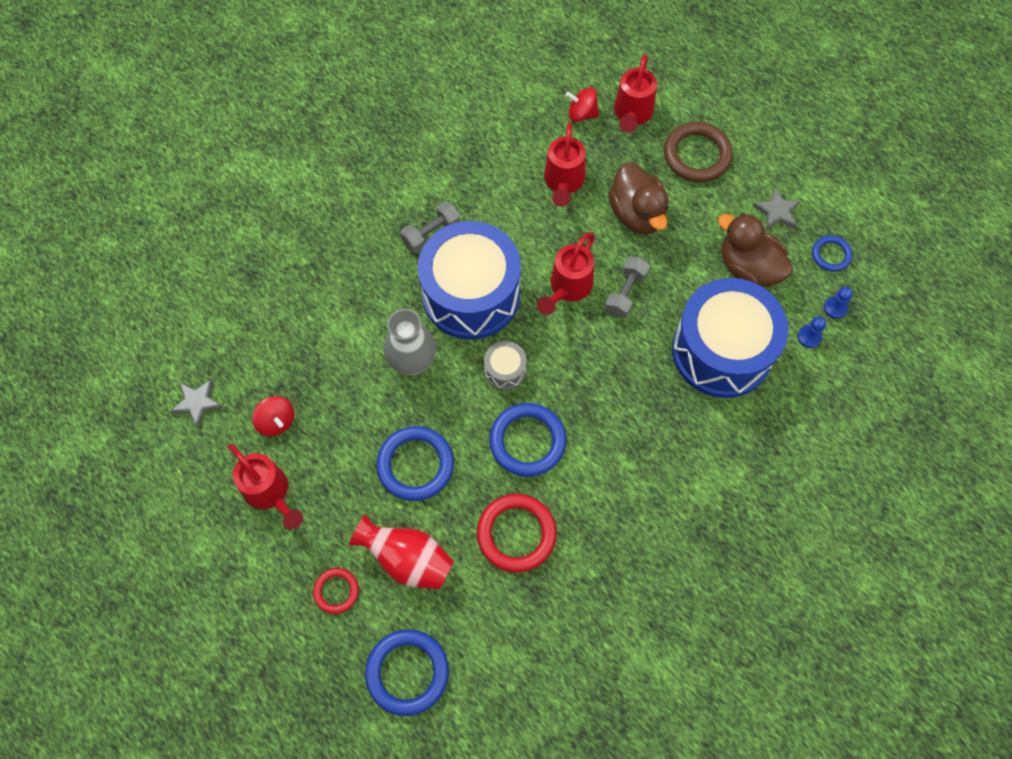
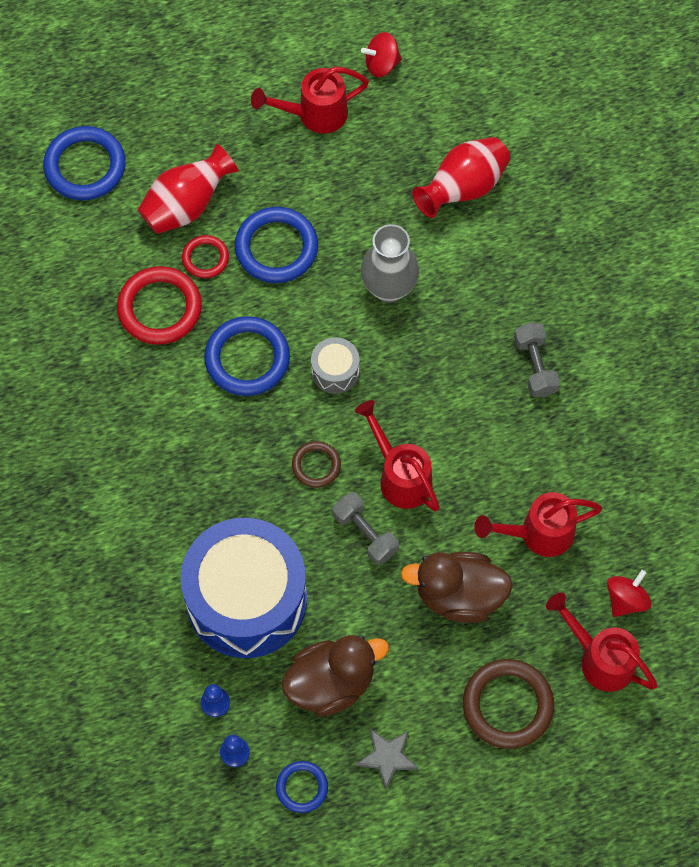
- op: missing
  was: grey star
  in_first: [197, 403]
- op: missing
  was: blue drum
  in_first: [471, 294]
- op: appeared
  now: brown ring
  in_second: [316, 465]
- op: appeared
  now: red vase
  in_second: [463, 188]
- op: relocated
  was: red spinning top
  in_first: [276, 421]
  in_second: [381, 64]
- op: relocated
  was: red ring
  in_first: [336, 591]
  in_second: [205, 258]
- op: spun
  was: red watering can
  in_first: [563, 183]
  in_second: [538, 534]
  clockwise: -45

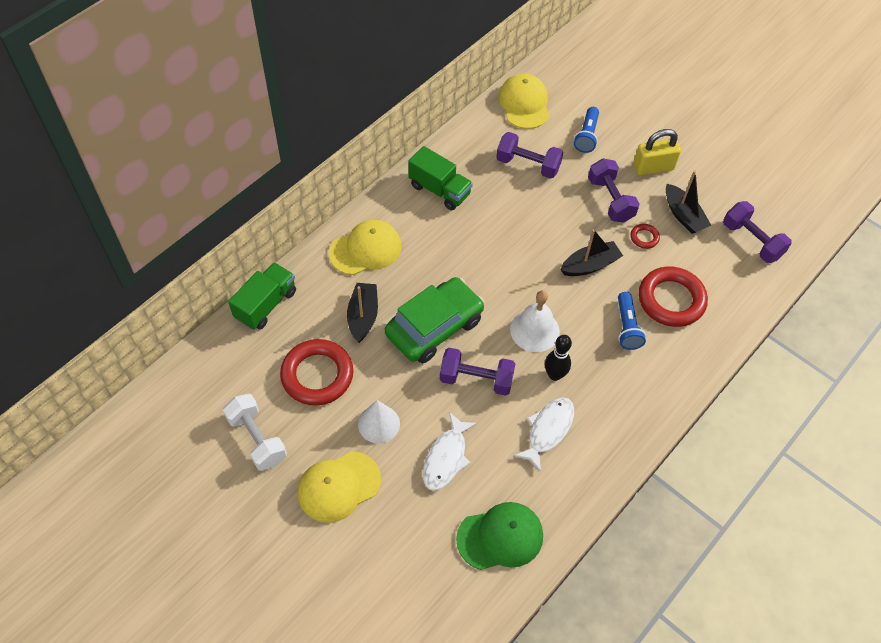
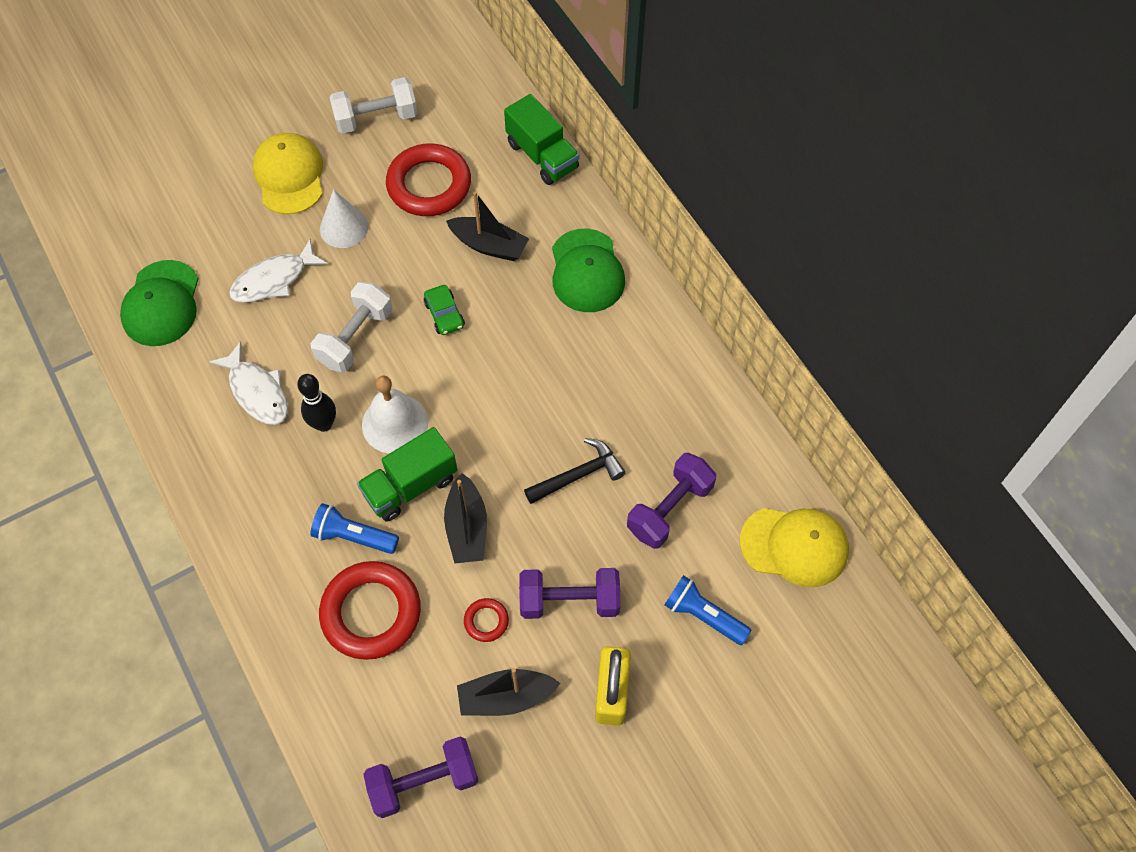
- op: appeared
  now: black hammer
  in_second: [578, 475]
- op: relocated
  was: green truck
  in_first: [439, 190]
  in_second: [410, 486]
- op: colour
  was: yellow cap
  now: green cap
  in_first: [365, 249]
  in_second: [586, 271]
- op: colour
  was: purple dumbbell
  now: white dumbbell
  in_first: [476, 379]
  in_second: [355, 337]
- op: spun
  was: white fish
  in_first: [446, 457]
  in_second: [274, 280]
  clockwise: -75
- op: size
  was: green car
  in_first: [434, 327]
  in_second: [444, 314]
  ratio: 0.42

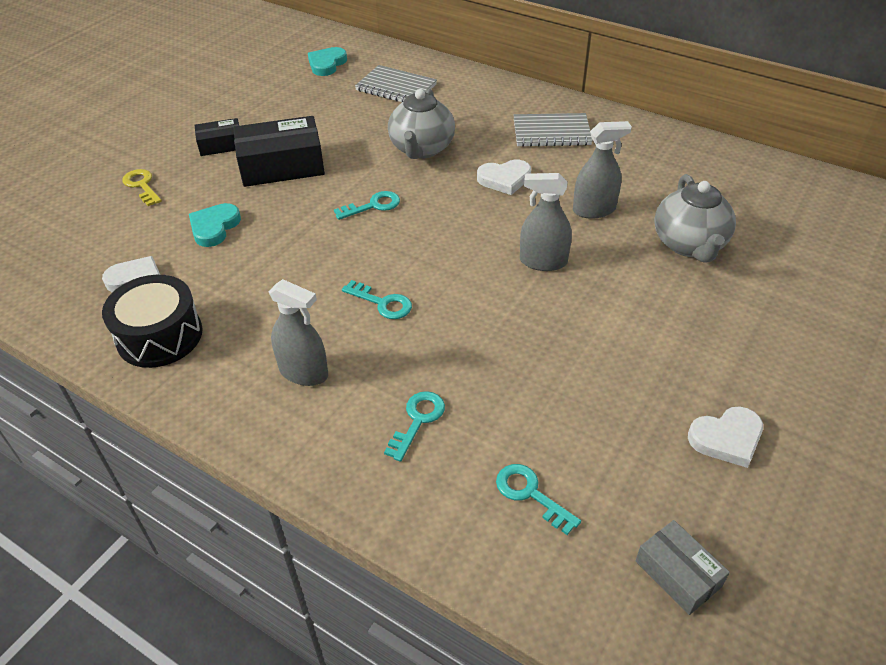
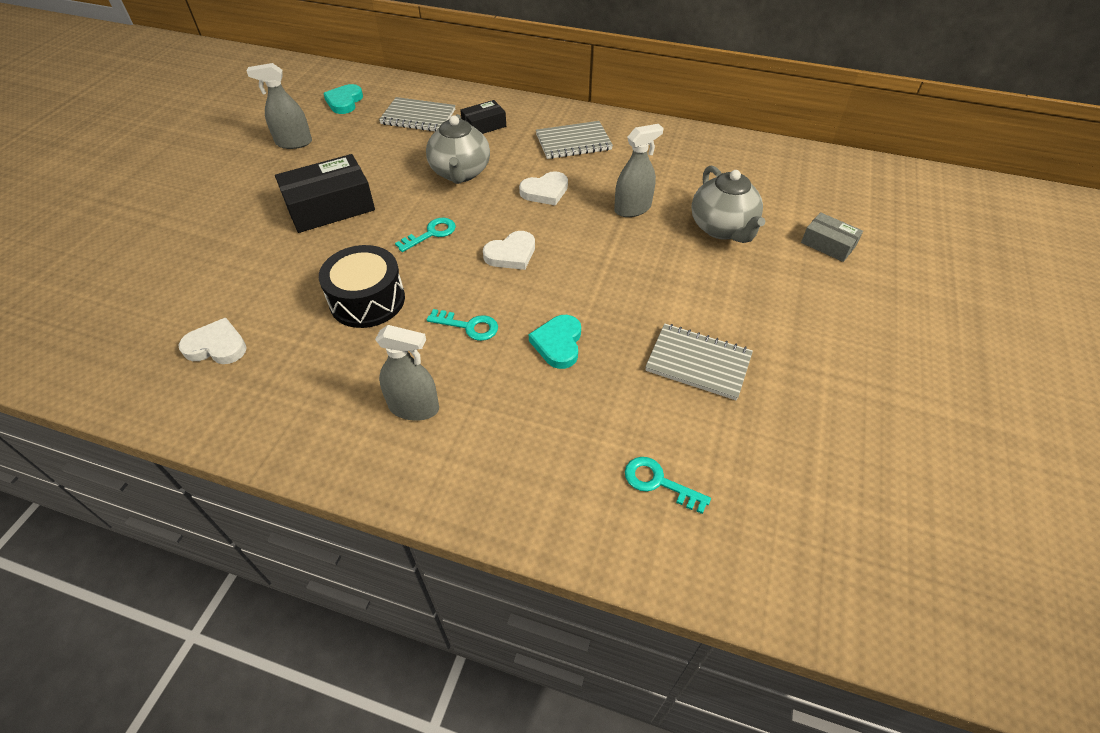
- op: missing
  was: yellow key
  in_first: [142, 185]
- op: missing
  was: turquoise key
  in_first: [418, 420]
- op: appeared
  now: grey notebook
  in_second: [698, 363]
- op: relocated
  was: black drum
  in_first: [159, 336]
  in_second: [367, 300]
- op: relocated
  was: turquoise heart
  in_first: [214, 227]
  in_second: [558, 344]
- op: relocated
  was: black box
  in_first: [221, 145]
  in_second: [484, 125]
- op: relocated
  was: grey spray bottle
  in_first: [543, 261]
  in_second: [294, 143]
- op: relocated
  was: grey box
  in_first: [678, 573]
  in_second: [828, 244]
- op: relocated
  was: white heart
  in_first: [726, 439]
  in_second: [511, 254]

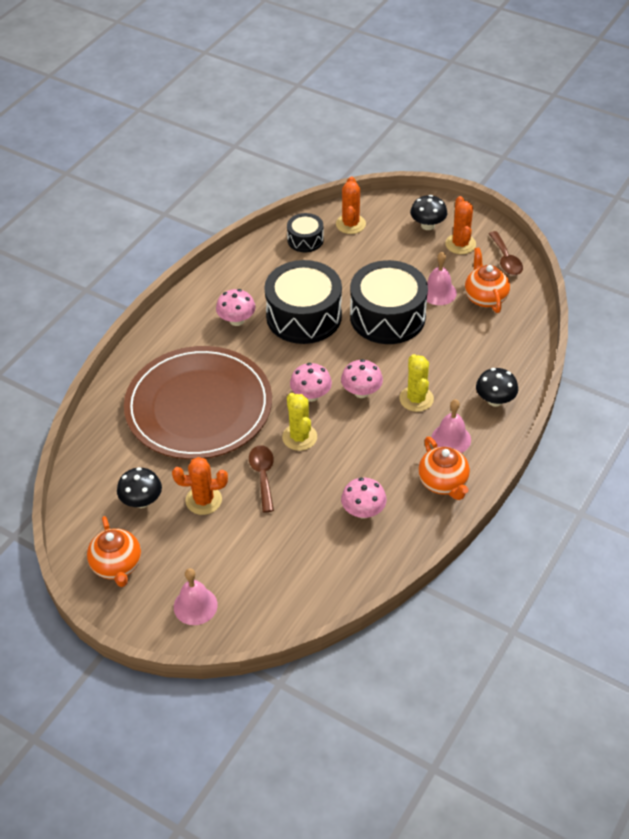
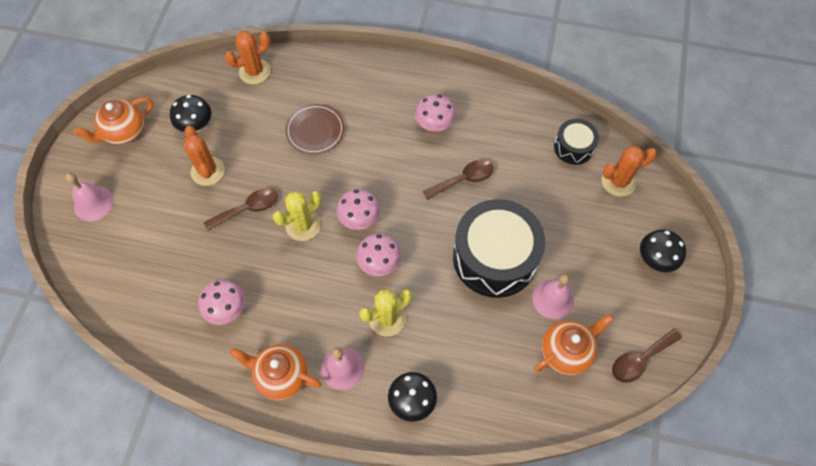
- op: relocated
  was: orange cactus
  in_first: [460, 244]
  in_second: [254, 71]
- op: exchanged
  was: black drum
  now: brown spoon
  in_first: [304, 316]
  in_second: [463, 180]
- op: spun
  was: orange teapot
  in_first: [443, 483]
  in_second: [281, 375]
  clockwise: 60
- op: size
  was: brown plate
  in_first: [199, 406]
  in_second: [315, 130]
  ratio: 0.42

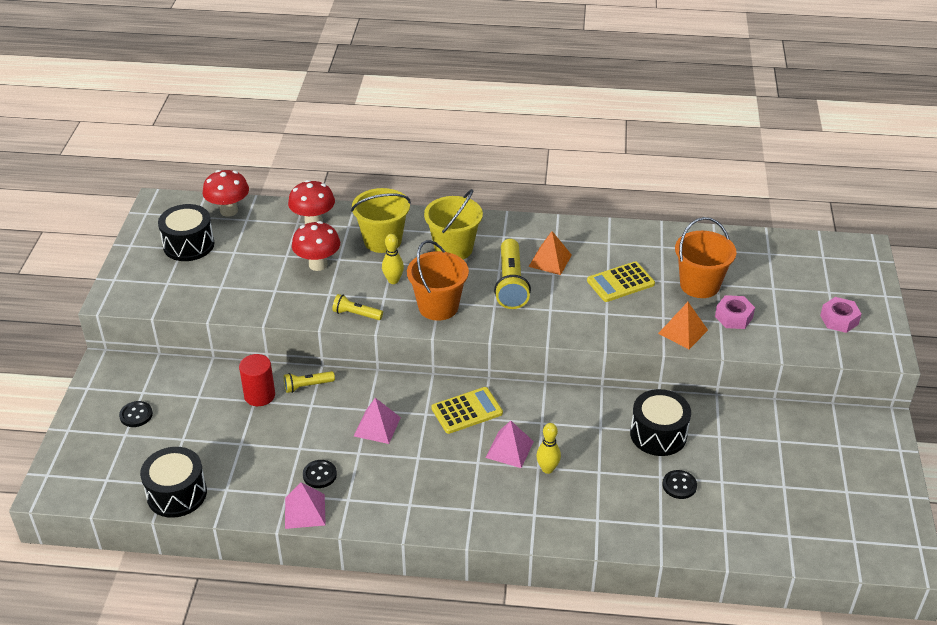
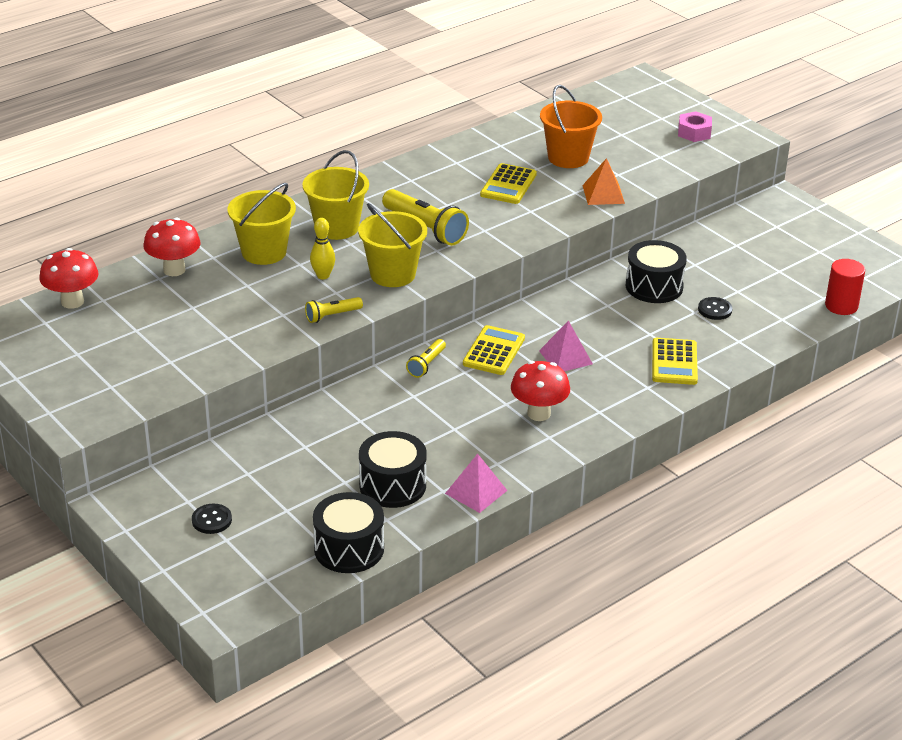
- op: missing
  was: black button
  in_first: [319, 475]
- op: missing
  was: pink pyramid
  in_first: [377, 426]
- op: missing
  was: orange pyramid
  in_first: [550, 260]
- op: missing
  was: yellow bowling pin
  in_first: [547, 469]
- op: missing
  was: pink nut
  in_first: [733, 317]
- op: appeared
  now: yellow calculator
  in_second: [674, 362]
- op: relocated
  was: black drum
  in_first: [188, 245]
  in_second: [392, 485]
- op: relocated
  was: red cylinder
  in_first: [259, 395]
  in_second: [841, 306]
- op: relocated
  was: yellow flashlight
  in_first: [307, 386]
  in_second: [426, 364]
- op: relocated
  was: red mushroom
  in_first: [318, 264]
  in_second: [538, 413]
- op: colour
  was: orange bucket
  now: yellow bucket
  in_first: [438, 307]
  in_second: [392, 274]

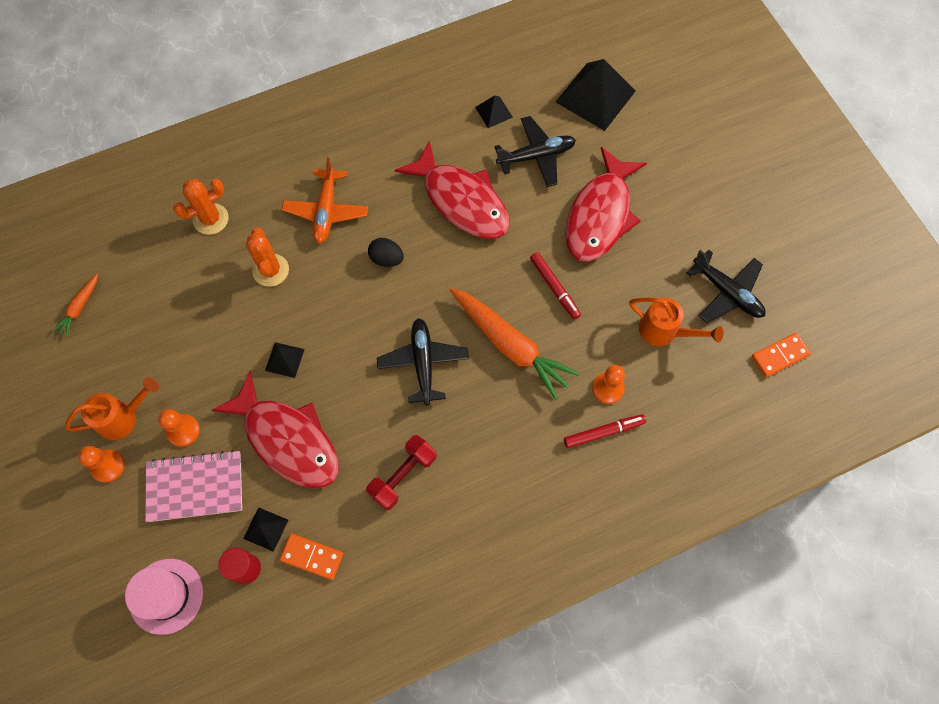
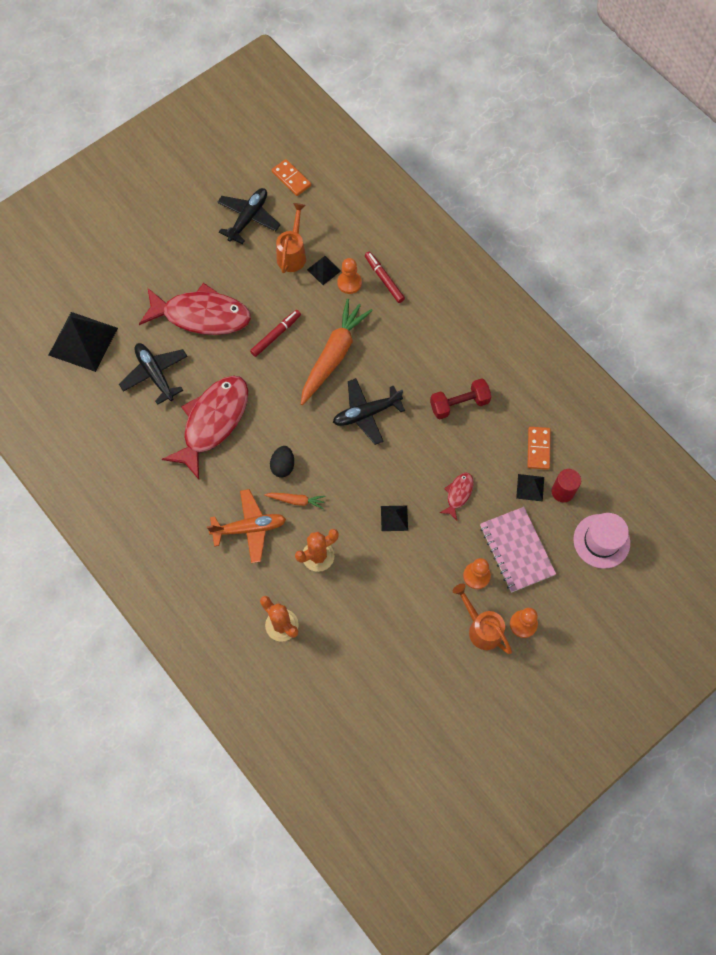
- op: relocated
  was: orange carrot
  in_first: [80, 307]
  in_second: [296, 500]
- op: relocated
  was: black pyramid
  in_first: [493, 112]
  in_second: [324, 270]
- op: spun
  was: red dumbbell
  in_first: [403, 476]
  in_second: [459, 404]
  clockwise: -45
- op: size
  was: red fish
  in_first: [288, 440]
  in_second: [458, 494]
  ratio: 0.44

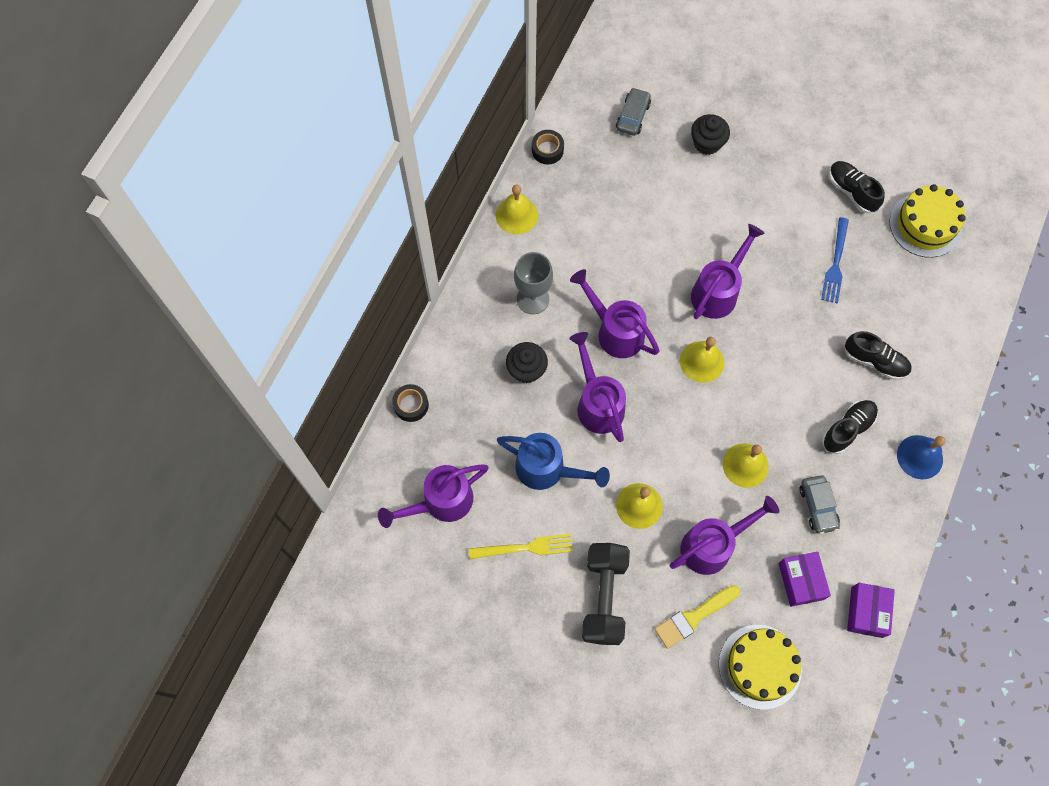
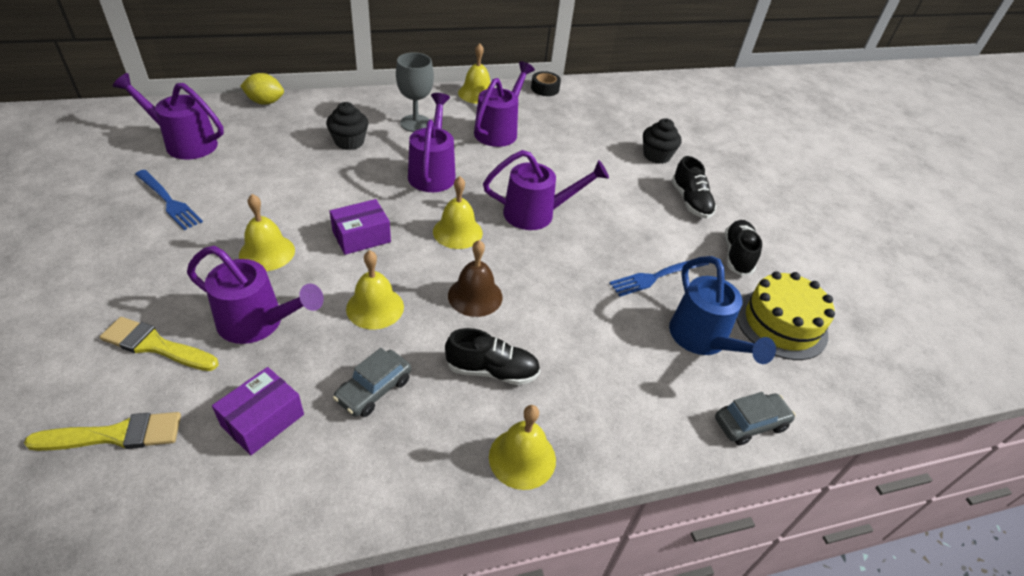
- op: missing
  was: black dumbbell
  in_first: [604, 597]
- op: appeared
  now: brown bell
  in_second: [475, 296]
- op: relocated
  was: blue watering can
  in_first: [547, 470]
  in_second: [703, 340]
- op: relocated
  was: purple watering can
  in_first: [597, 403]
  in_second: [499, 130]
- op: relocated
  was: grey car
  in_first: [633, 116]
  in_second: [750, 423]
- op: relocated
  was: black shoe
  in_first: [875, 361]
  in_second: [690, 202]
- op: relocated
  was: purple box
  in_first: [866, 612]
  in_second: [361, 237]
- op: exchanged
  was: black tape
  now: yellow lemon
  in_first: [411, 405]
  in_second: [265, 102]
- op: exchanged
  was: yellow cake
  now: yellow brush
  in_first: [760, 666]
  in_second: [116, 435]
- op: colour
  was: yellow fork
  now: blue fork
  in_first: [526, 547]
  in_second: [169, 201]
- op: colour
  was: blue bell
  now: yellow bell
  in_first: [919, 457]
  in_second: [522, 458]

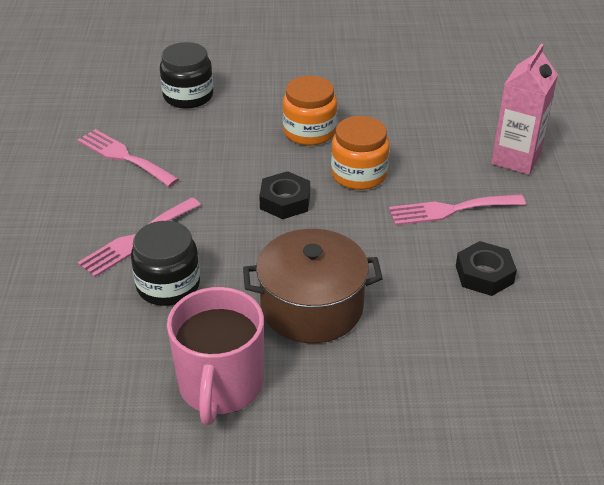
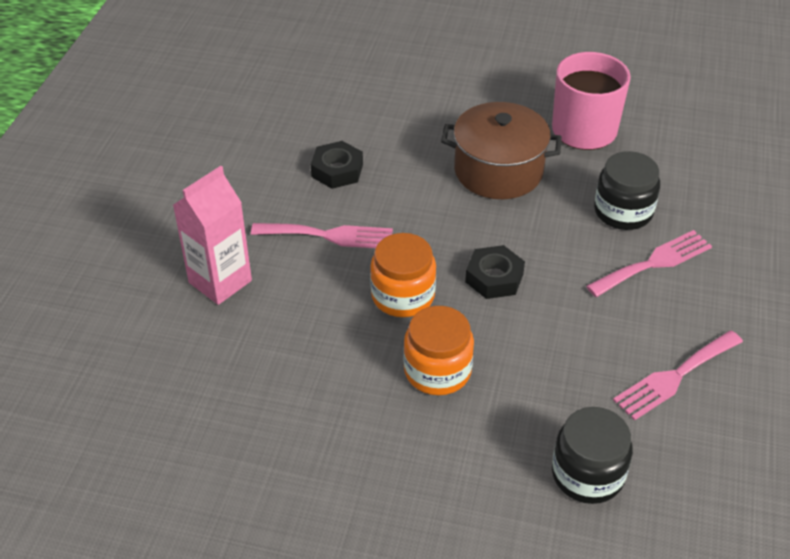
- op: spun
  was: pink fork
  in_first: [124, 157]
  in_second: [674, 377]
  clockwise: 90

